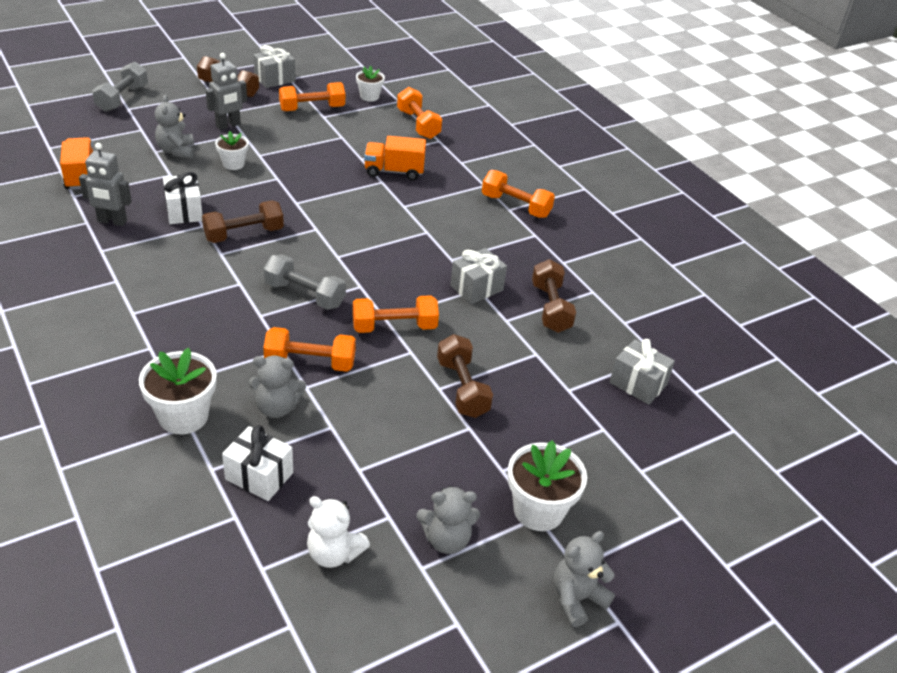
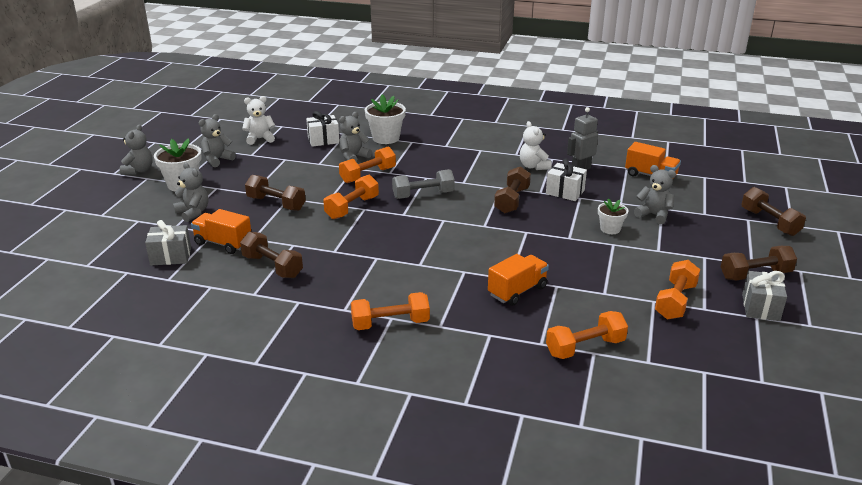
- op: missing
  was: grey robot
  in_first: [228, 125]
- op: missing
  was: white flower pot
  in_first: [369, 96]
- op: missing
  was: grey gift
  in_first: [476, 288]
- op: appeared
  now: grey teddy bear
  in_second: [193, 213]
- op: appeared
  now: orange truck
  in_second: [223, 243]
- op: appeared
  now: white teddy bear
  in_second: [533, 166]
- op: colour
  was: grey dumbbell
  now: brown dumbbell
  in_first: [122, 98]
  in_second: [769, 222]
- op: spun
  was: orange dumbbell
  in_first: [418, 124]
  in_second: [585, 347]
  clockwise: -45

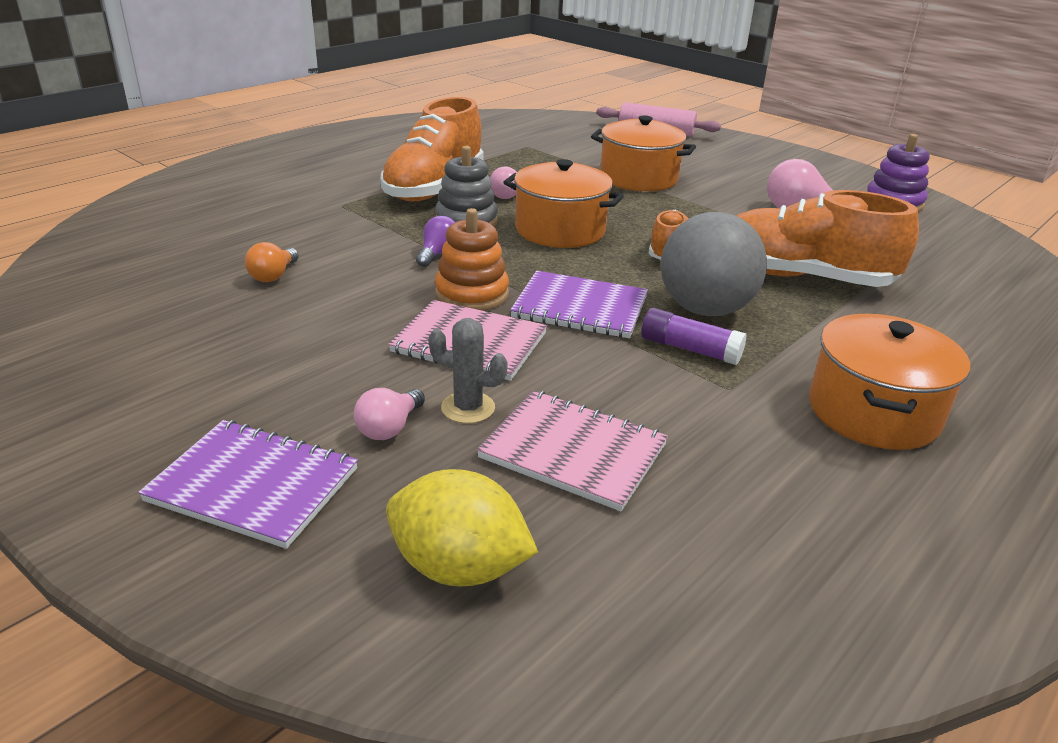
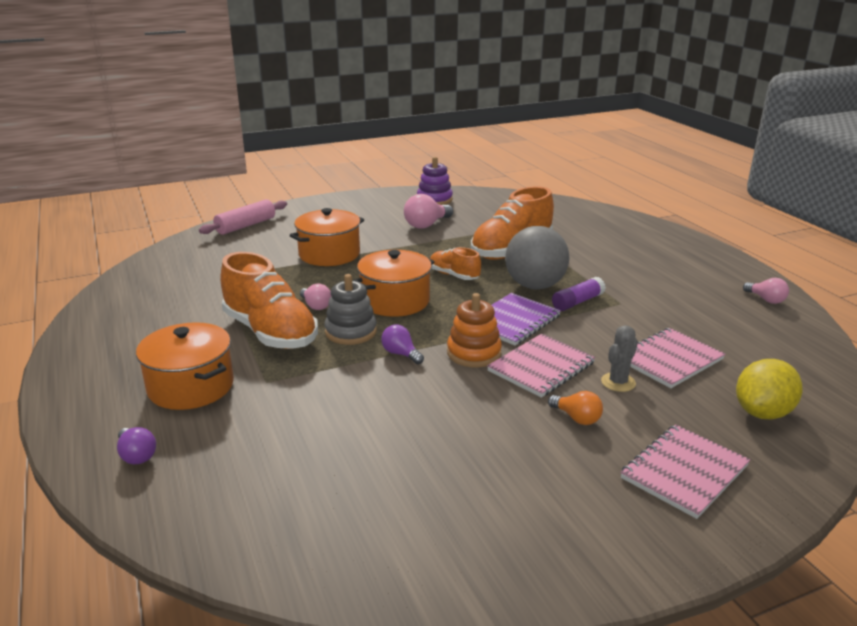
- op: appeared
  now: purple light bulb
  in_second: [137, 455]
- op: relocated
  was: orange light bulb
  in_first: [273, 276]
  in_second: [577, 418]
- op: relocated
  was: pink light bulb
  in_first: [389, 428]
  in_second: [766, 299]
- op: relocated
  was: orange pot
  in_first: [873, 412]
  in_second: [191, 387]
- op: colour
  was: purple notebook
  now: pink notebook
  in_first: [253, 485]
  in_second: [684, 472]

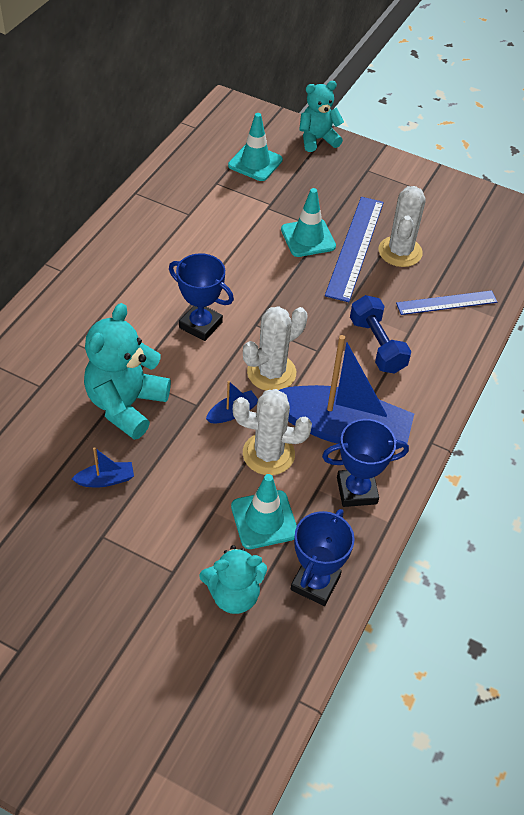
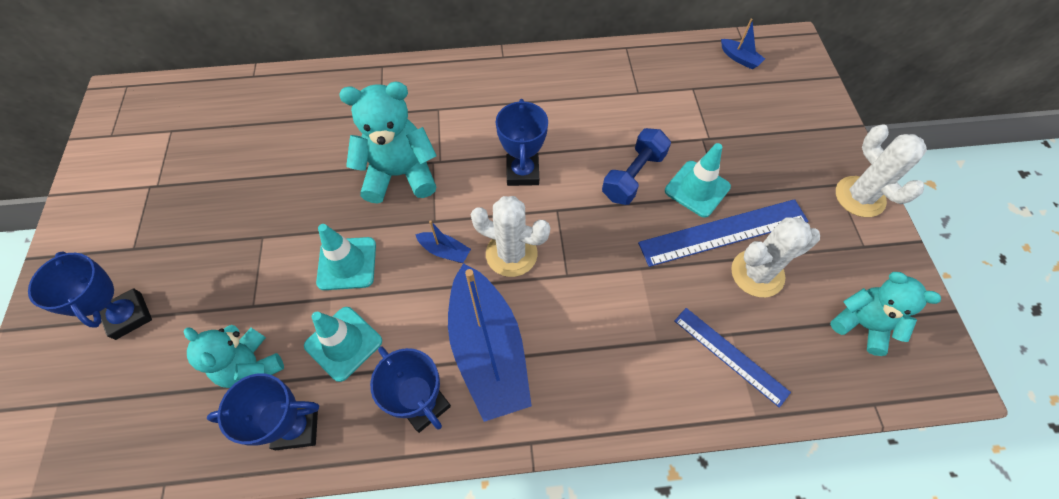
- op: appeared
  now: blue trophy
  in_second: [128, 316]
- op: relocated
  was: blue boat
  in_first: [106, 480]
  in_second: [739, 58]
- op: relocated
  was: turquoise traffic cone
  in_first: [255, 163]
  in_second: [347, 263]
- op: relocated
  was: white cactus
  in_first: [268, 454]
  in_second: [859, 197]
- op: relocated
  was: turquoise teddy bear
  in_first: [317, 139]
  in_second: [861, 324]
- op: relocated
  was: blue dumbbell
  in_first: [377, 345]
  in_second: [633, 176]

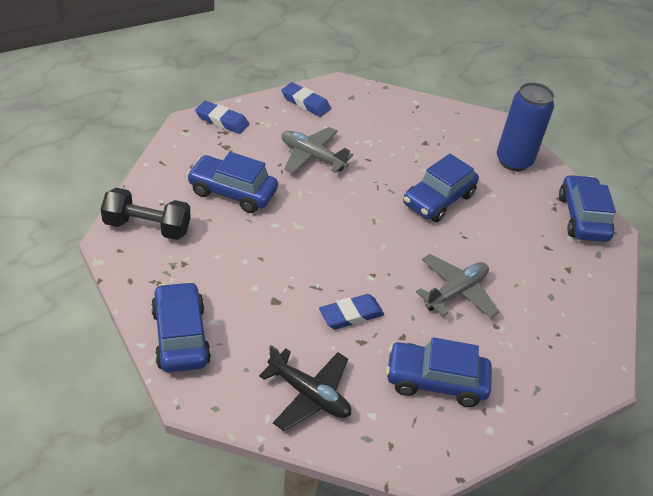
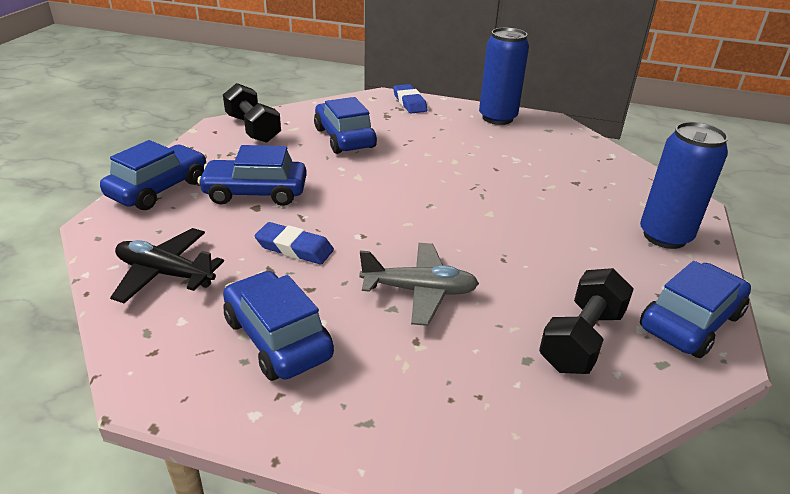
- op: missing
  was: grey plane
  in_first: [312, 157]
- op: appeared
  now: black dumbbell
  in_second: [581, 339]
- op: relocated
  was: blue car
  in_first: [438, 199]
  in_second: [255, 193]
- op: exchanged
  was: blue eraser
  now: blue can
  in_first: [305, 103]
  in_second: [497, 118]
- op: spun
  was: black plane
  in_first: [309, 395]
  in_second: [165, 273]
  clockwise: 120

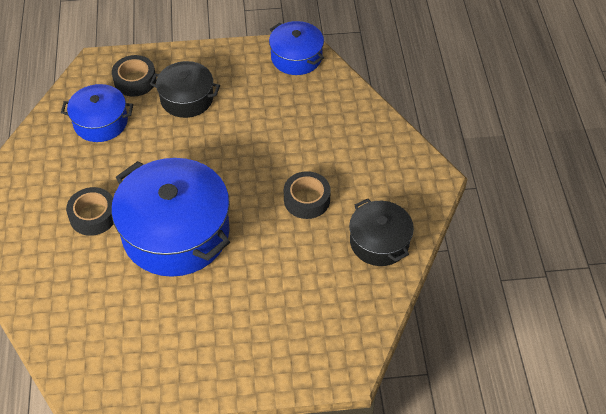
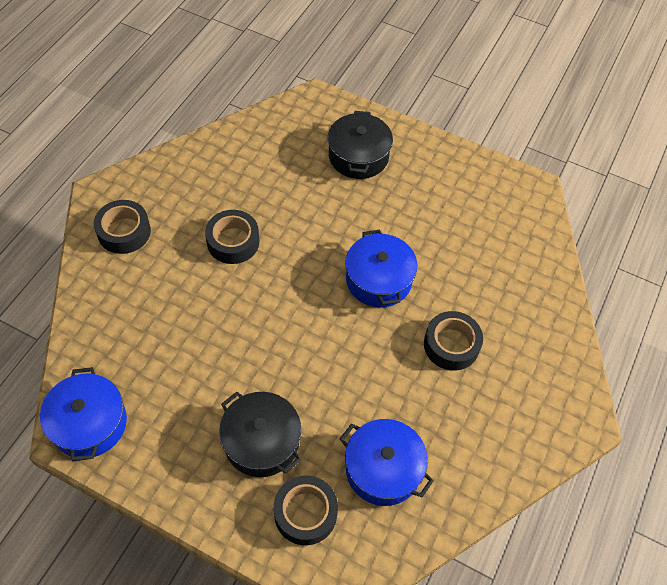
- op: appeared
  now: black tape
  in_second: [124, 232]
- op: relocated
  was: black pot
  in_first: [379, 242]
  in_second: [358, 156]
- op: size
  was: blue pot
  in_first: [176, 232]
  in_second: [378, 280]
  ratio: 0.55

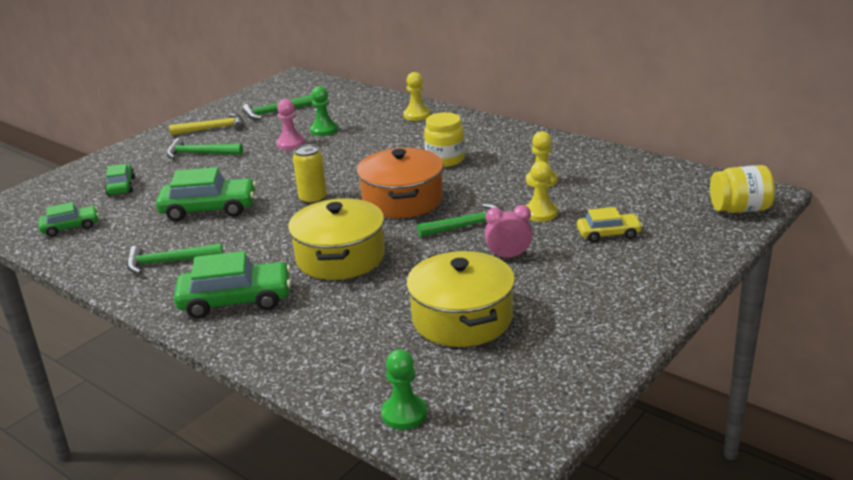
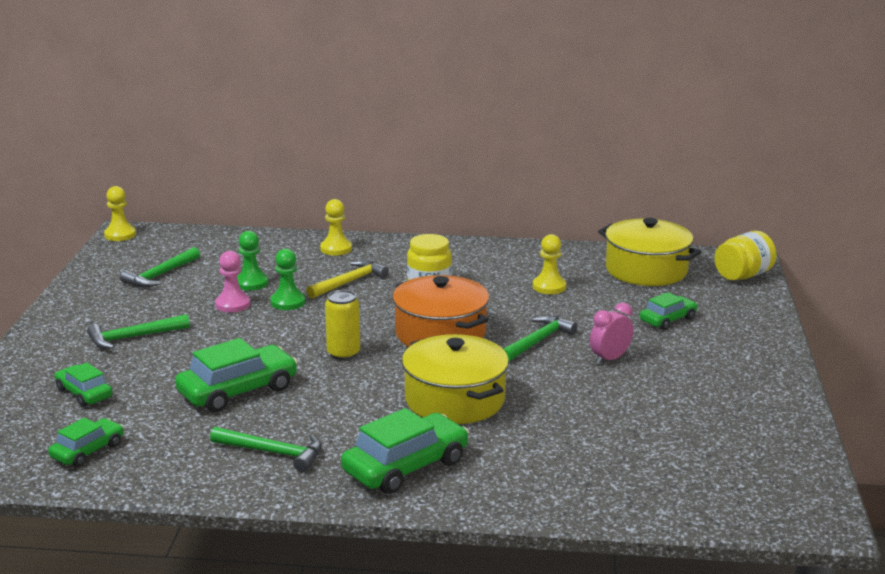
- op: relocated
  was: yellow hammer
  in_first: [213, 128]
  in_second: [349, 282]
- op: relocated
  was: green pawn
  in_first: [404, 414]
  in_second: [288, 302]
- op: relocated
  was: yellow pot
  in_first: [462, 318]
  in_second: [646, 270]
- op: relocated
  was: yellow pawn
  in_first: [540, 213]
  in_second: [120, 235]
- op: colour
  was: yellow car
  now: green car
  in_first: [608, 234]
  in_second: [667, 319]
- op: spun
  was: green hammer
  in_first: [168, 262]
  in_second: [273, 453]
  clockwise: -120

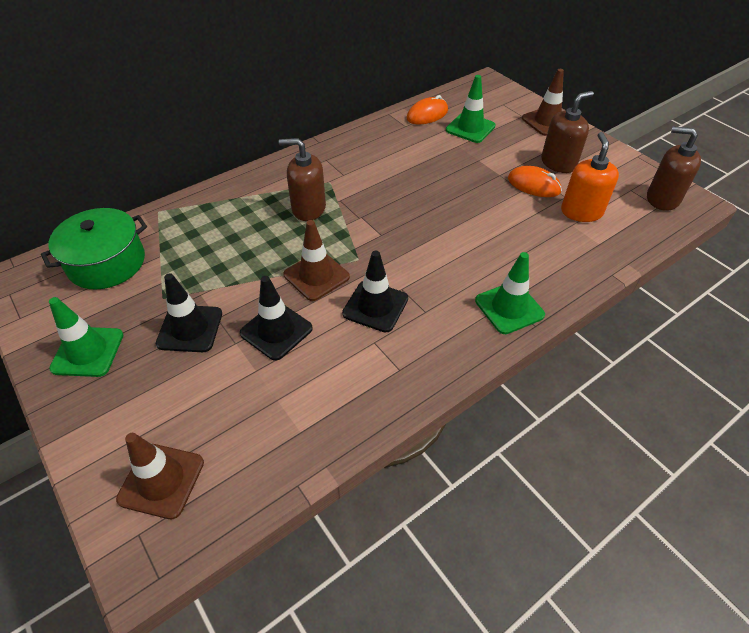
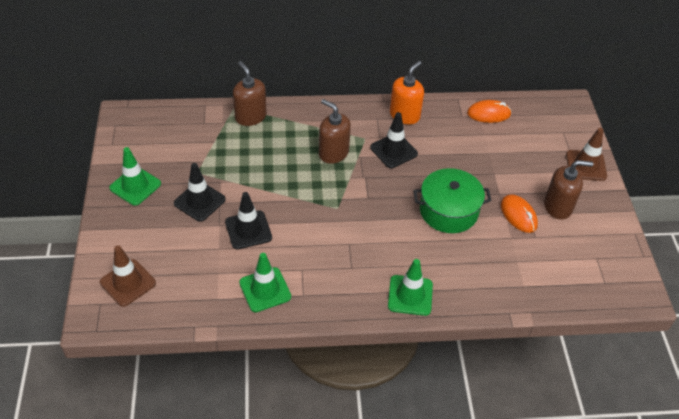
- op: missing
  was: brown traffic cone
  in_first: [316, 276]
- op: relocated
  was: green pot
  in_first: [107, 263]
  in_second: [448, 211]
- op: relocated
  was: black traffic cone
  in_first: [375, 306]
  in_second: [393, 151]
- op: relocated
  was: green traffic cone
  in_first: [470, 128]
  in_second: [265, 290]
- op: relocated
  was: orange soap dispenser
  in_first: [581, 212]
  in_second: [404, 115]
- op: relocated
  was: brown soap dispenser
  in_first: [662, 199]
  in_second: [250, 117]

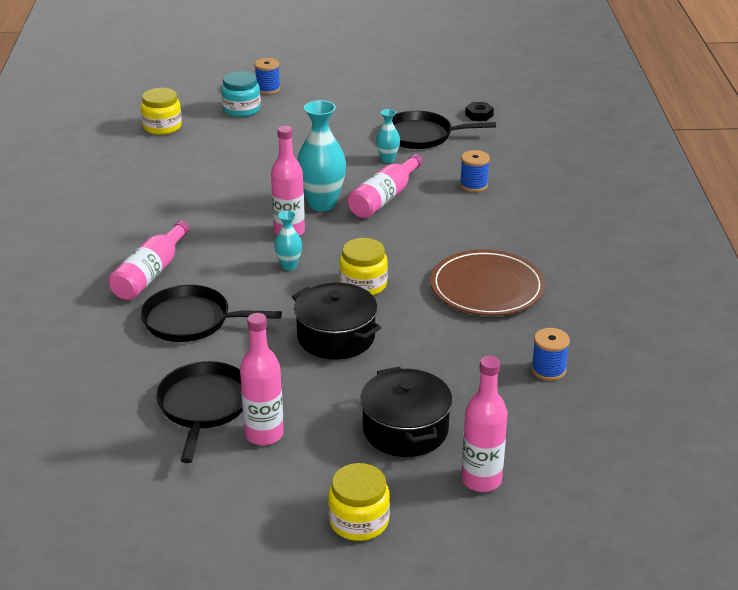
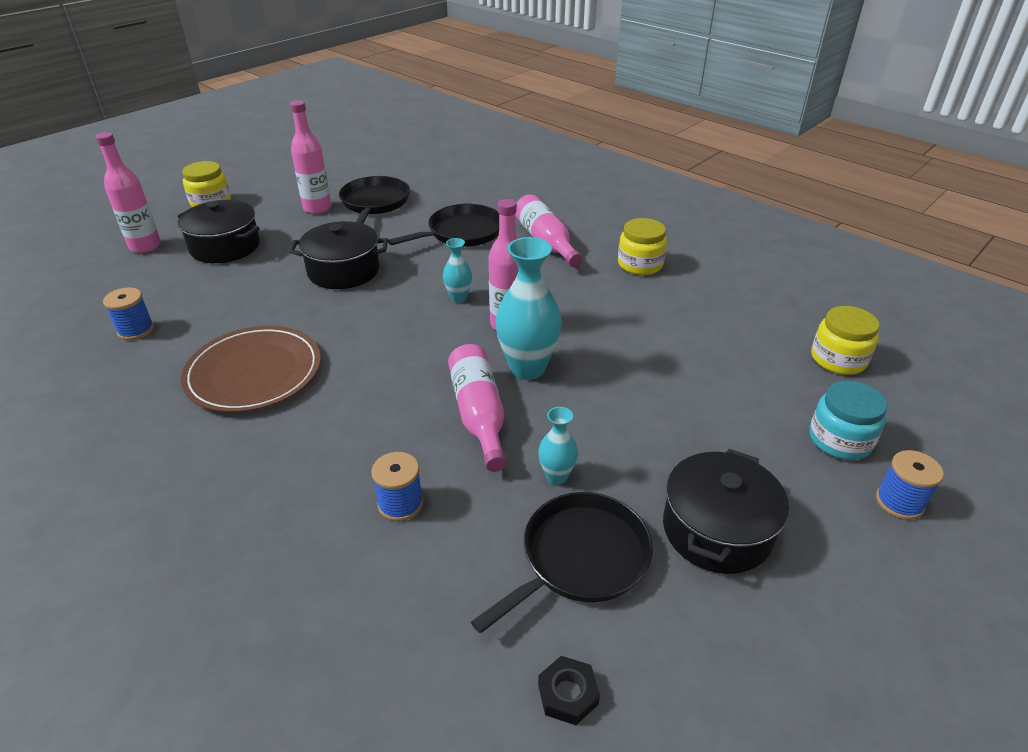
- op: appeared
  now: black pot
  in_second: [716, 530]
- op: relocated
  was: yellow jar
  in_first: [363, 284]
  in_second: [640, 264]
- op: spun
  was: black pan
  in_first: [204, 406]
  in_second: [374, 203]
  clockwise: -135

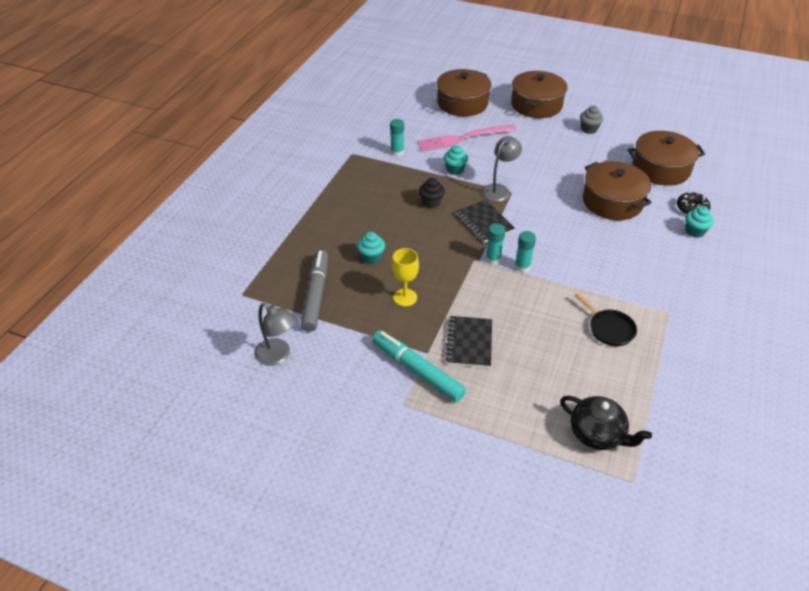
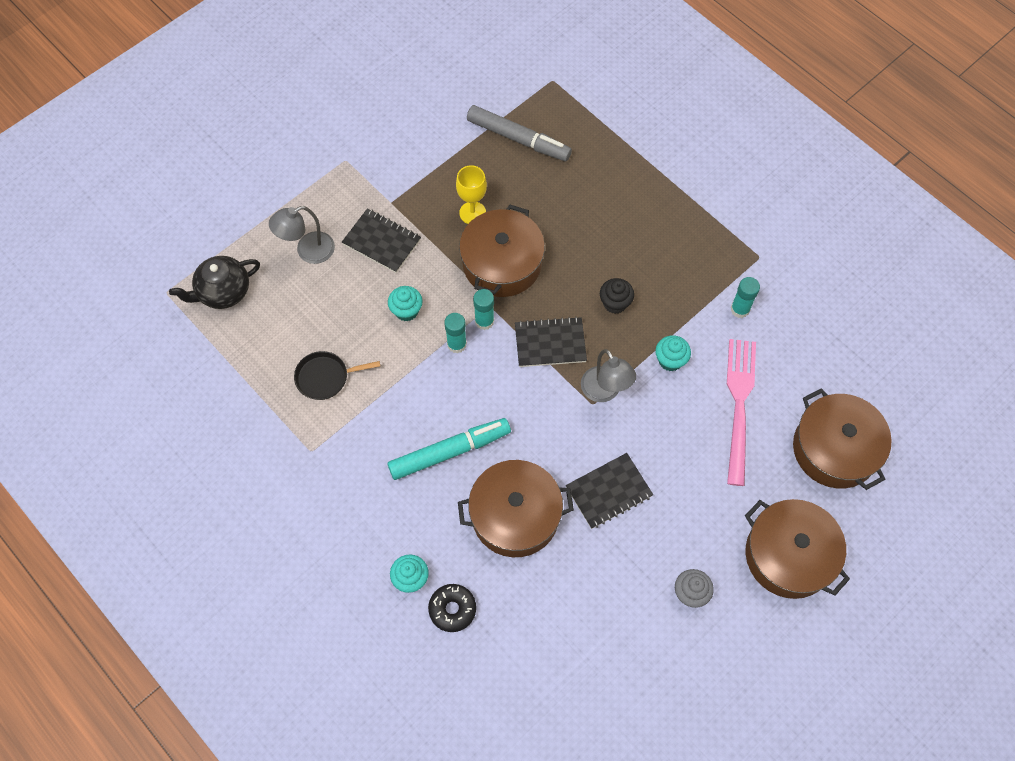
- op: appeared
  now: black notebook
  in_second: [609, 492]
- op: relocated
  was: grey lamp
  in_first: [278, 356]
  in_second: [308, 251]
- op: relocated
  was: turquoise cupcake
  in_first: [371, 257]
  in_second: [406, 311]
- op: relocated
  was: turquoise marker
  in_first: [418, 371]
  in_second: [449, 452]
- op: relocated
  was: brown pot
  in_first: [660, 169]
  in_second: [502, 263]

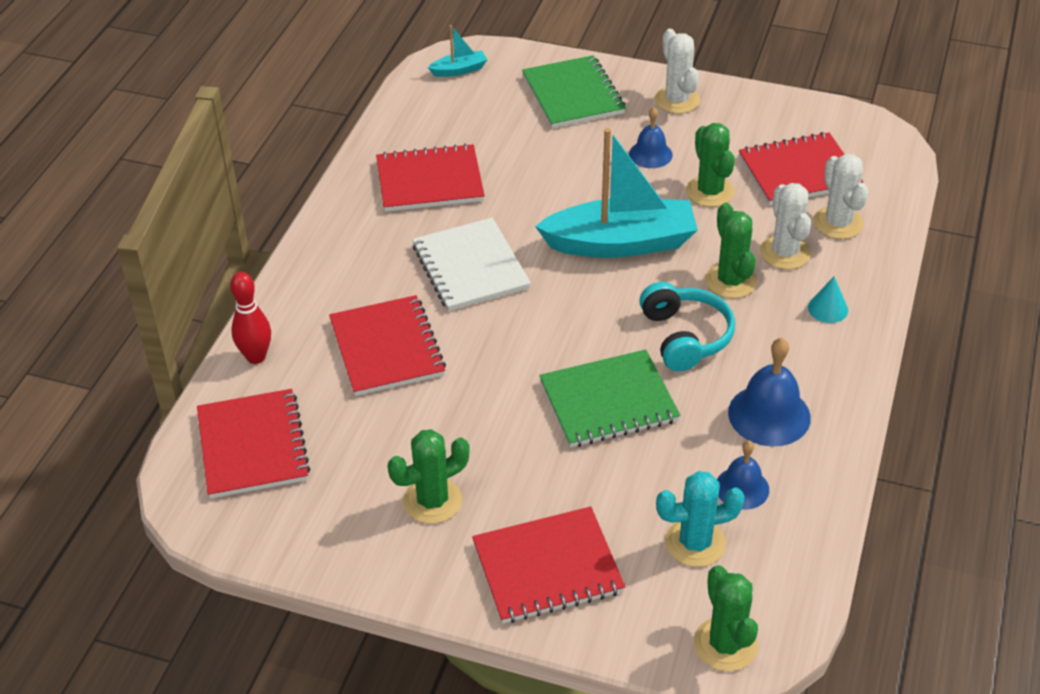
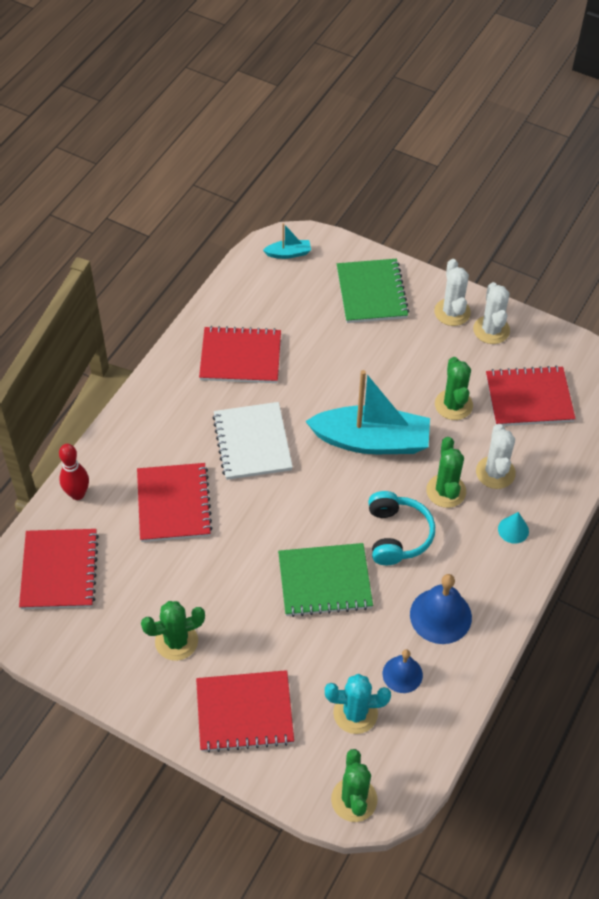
- op: missing
  was: blue bell
  in_first: [650, 154]
- op: relocated
  was: white cactus
  in_first: [838, 223]
  in_second: [491, 330]

